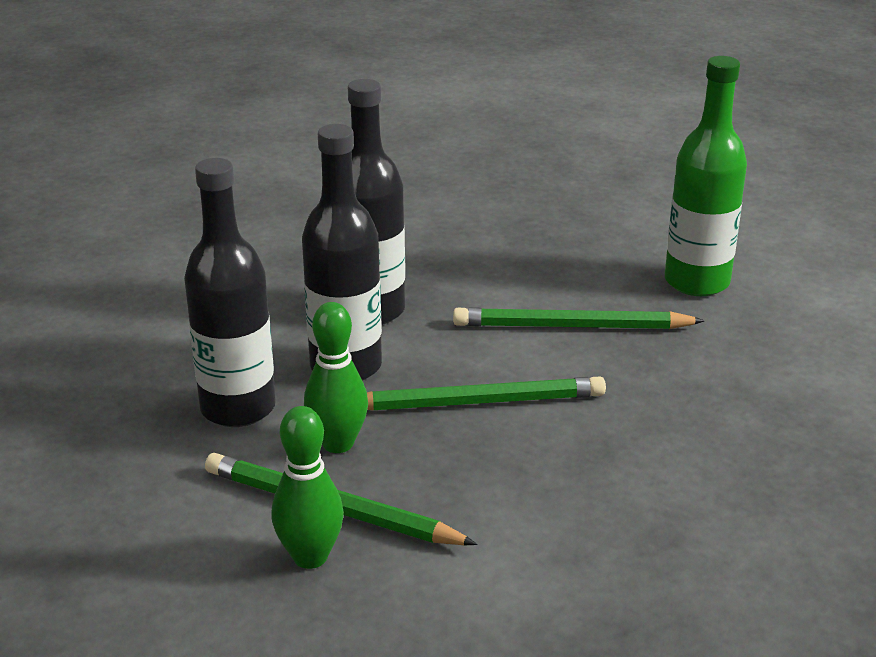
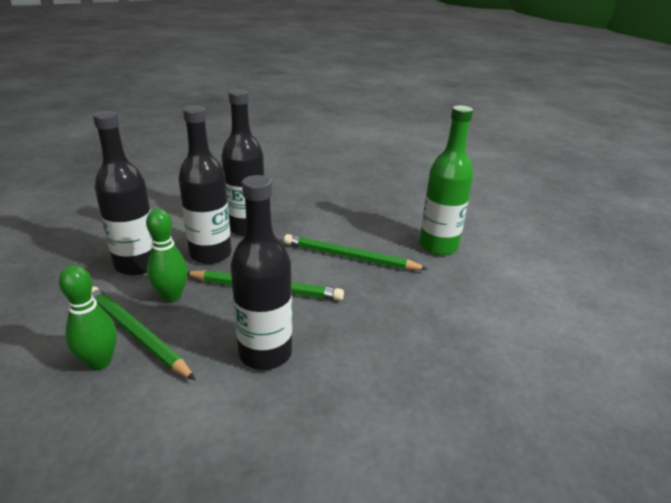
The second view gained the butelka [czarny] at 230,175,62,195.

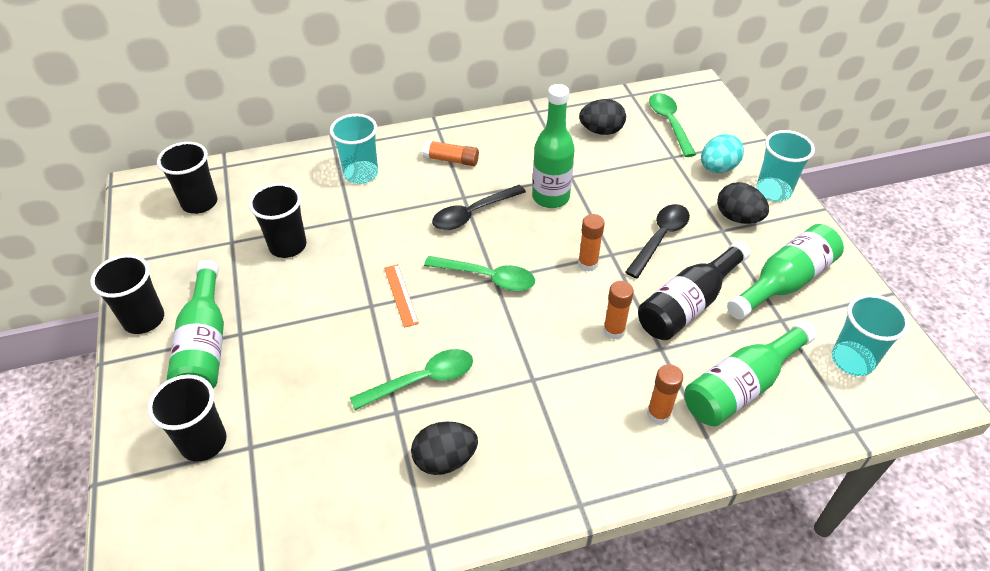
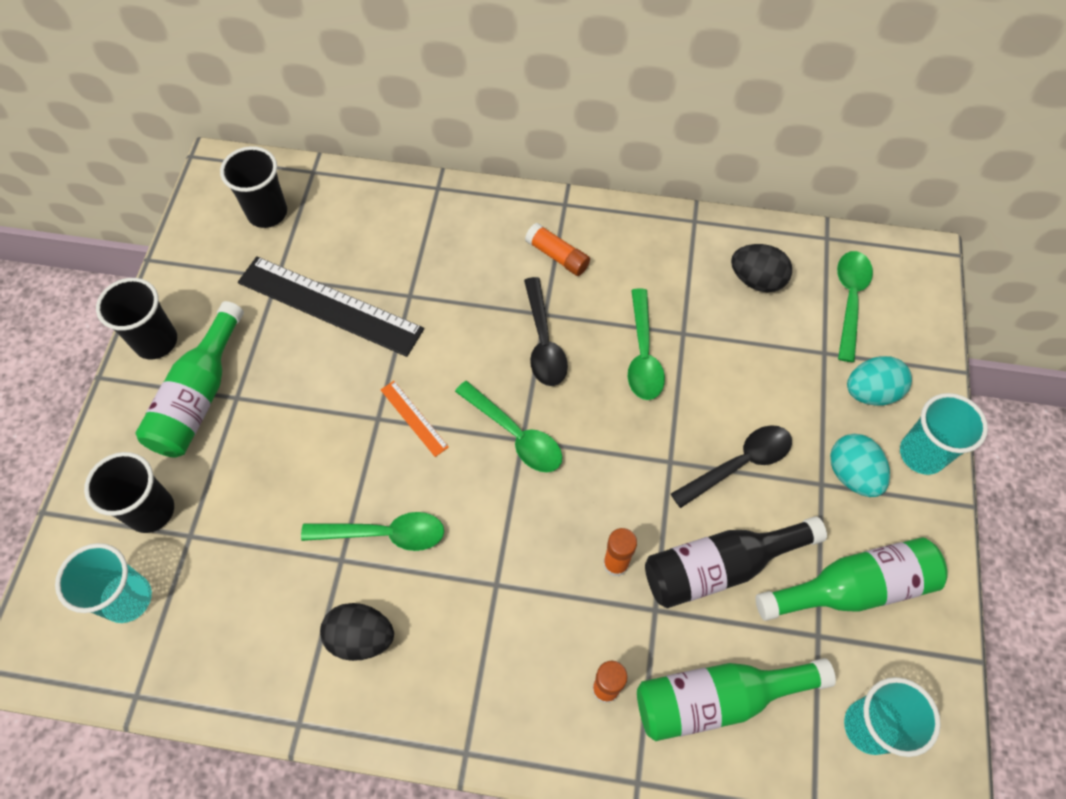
The second view lost the klej w sztyfcie [pomarańczowy] at 578,214,27,58.
The szklanka [turkusowy] ended up elsewhere, having gone from 330,114,48,70 to 55,543,97,80.
Where the szklanka [czarny] stood at 249,183,57,75, the linijka [czarny] came to stand at 238,256,186,101.
Where the butelka [zielony] stood at 532,84,43,124, the łyżka [zielony] came to stand at 628,288,37,112.
What was the jajko [czarny] at 717,182,52,42 turned into the jajko [turkusowy] at 830,434,60,63.
The linijka [pomarańczowy] at 384,264,35,64 ended up facing another way, 45 degrees counterclockwise from before.
The łyżka [czarny] at 432,185,94,45 ended up facing another way, 90 degrees counterclockwise from before.

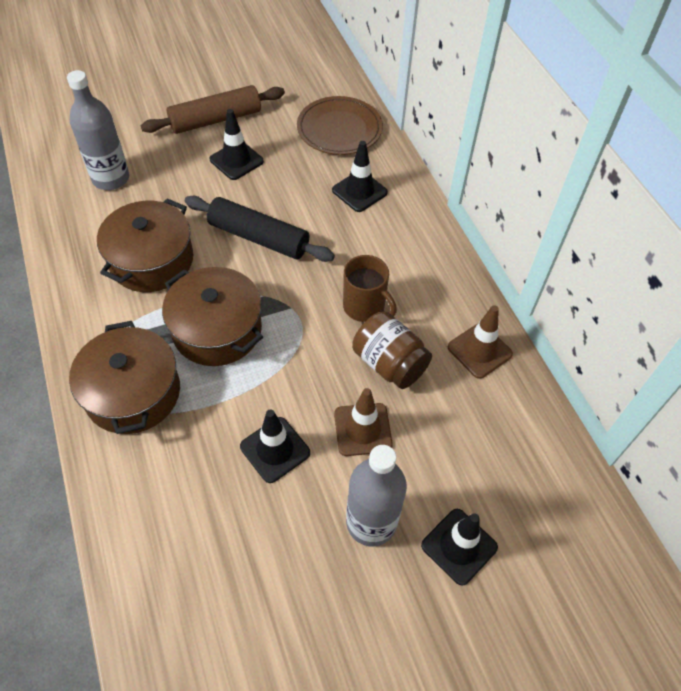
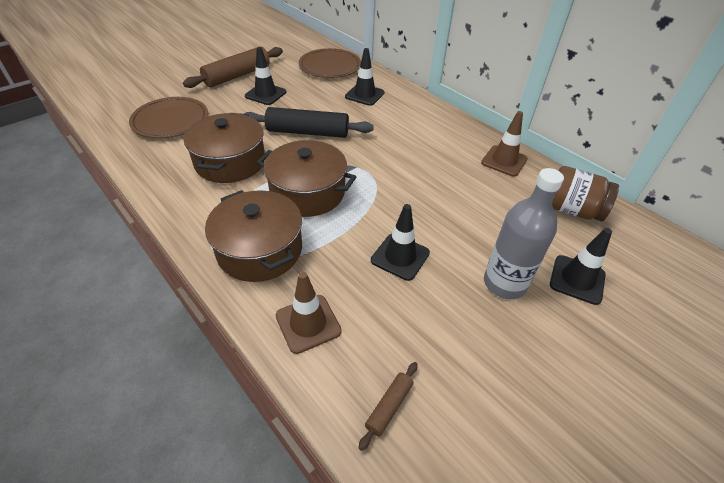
The second view lost the kubek [brązowy] at 343,255,54,67.
The second view gained the wałek do ciasta [brązowy] at 358,362,60,89.
The pachołek [brązowy] ended up elsewhere, having gone from 334,388,59,68 to 276,272,66,82.
The słoik [brązowy] ended up elsewhere, having gone from 352,311,80,78 to 552,166,67,55.
Where the butelka [szary] stood at 67,70,62,120, the talerz [brązowy] came to stand at 129,97,79,41.

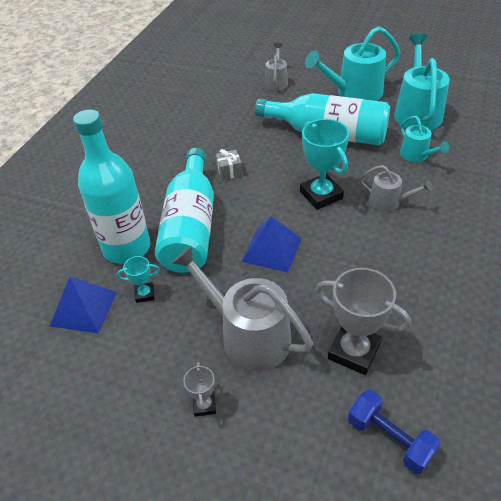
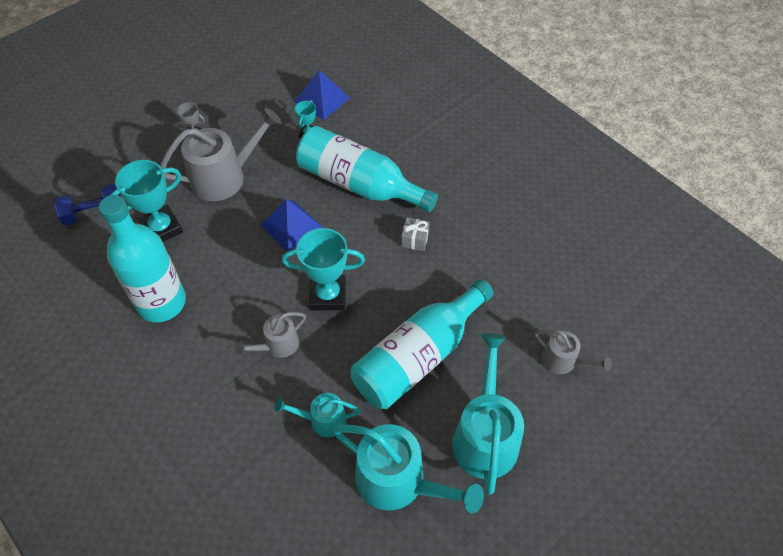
The butelka [turkusowy] ended up elsewhere, having gone from 73,110,77,154 to 99,195,87,127.
What was the puchar [szary] at 315,268,96,107 turned into the puchar [turkusowy] at 110,160,73,82.

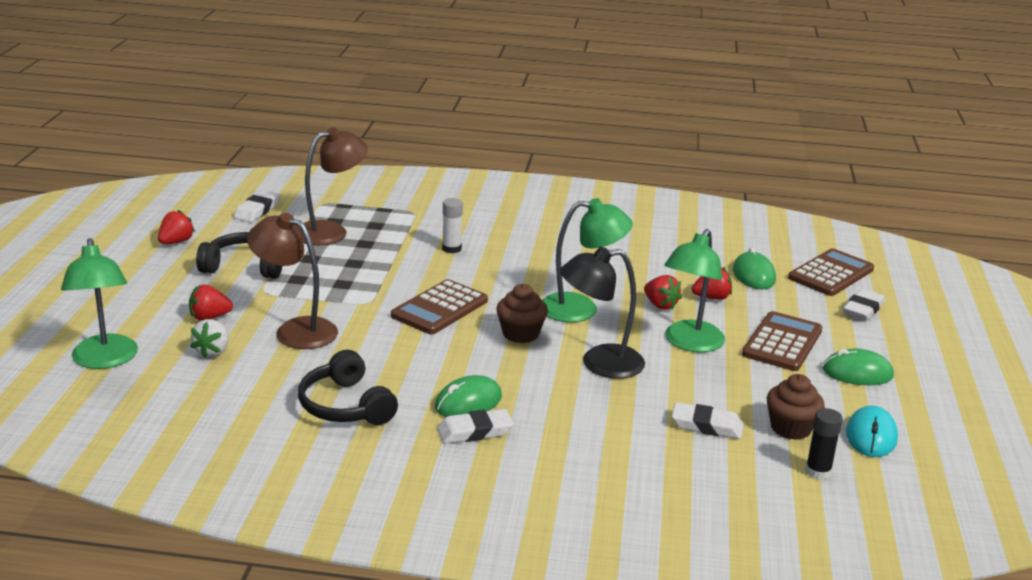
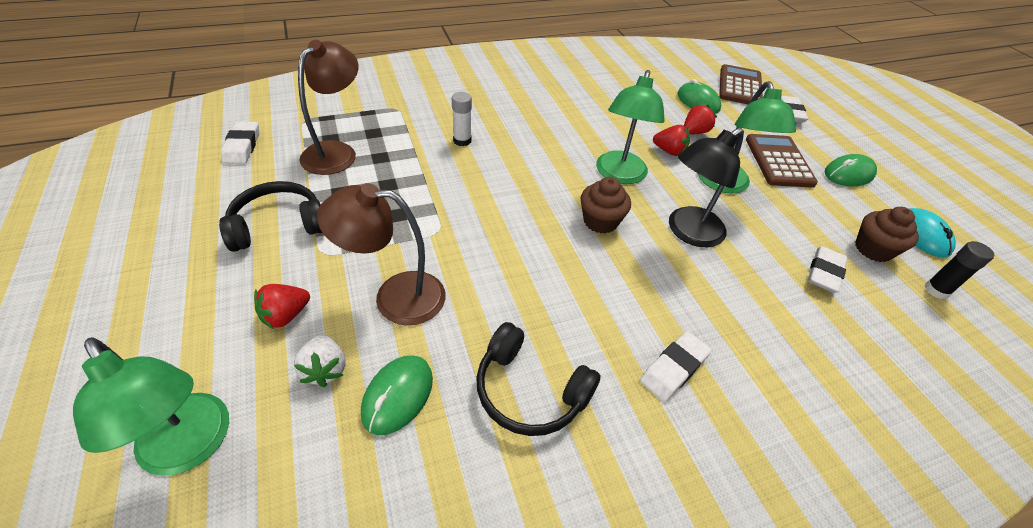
The second view lost the truskawka [czerwony] at 158,210,37,34.
The second view lost the kalkulator [brązowy] at 391,279,97,55.
The myszka [zielony] ended up elsewhere, having gone from 435,375,67,42 to 361,356,72,79.
The lampka [zielony] at 542,198,91,124 ended up facing another way, 135 degrees clockwise from before.
The gumka do mazania [biały] at 672,402,71,37 ended up facing another way, 45 degrees counterclockwise from before.

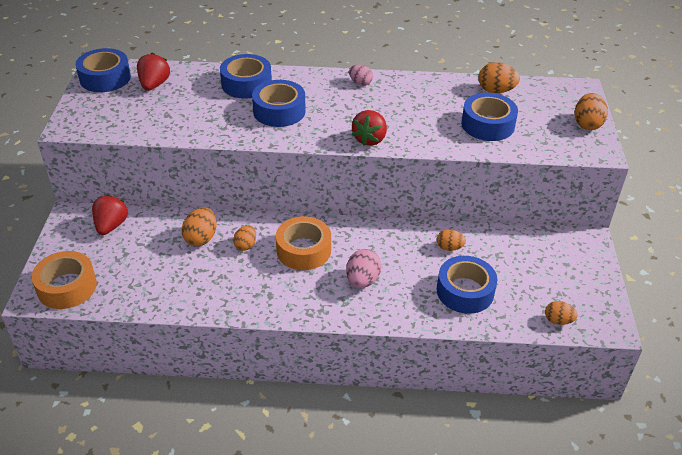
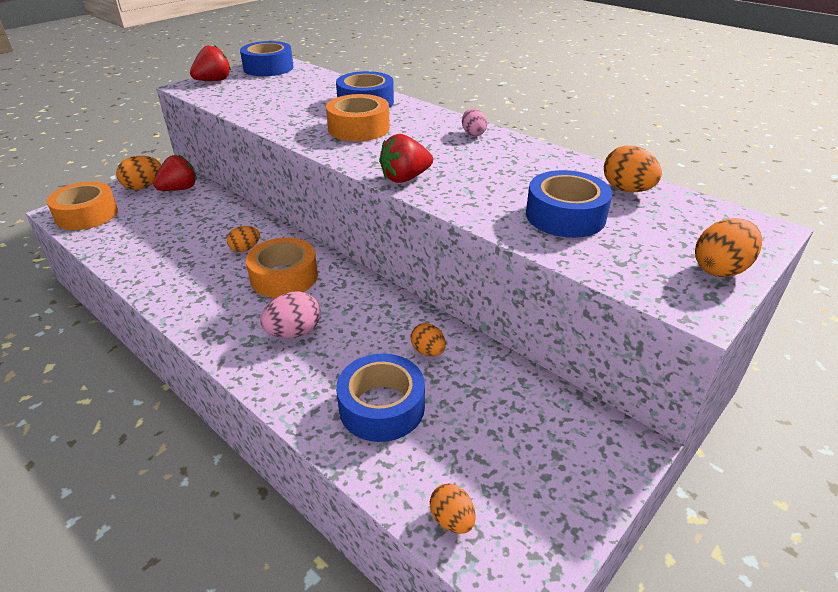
The truskawka [czerwony] ended up elsewhere, having gone from 137,53,33,38 to 190,45,41,36.
The jajko [pomarańczowy] ended up elsewhere, having gone from 181,208,36,38 to 116,156,45,34.
What was the taśma klejąca [niebieski] at 252,80,53,47 turned into the taśma klejąca [pomarańczowy] at 326,94,64,47.

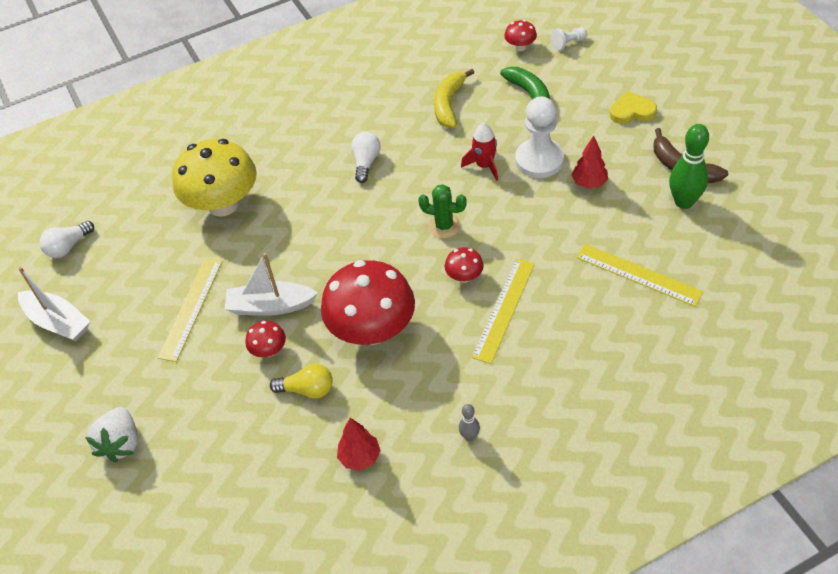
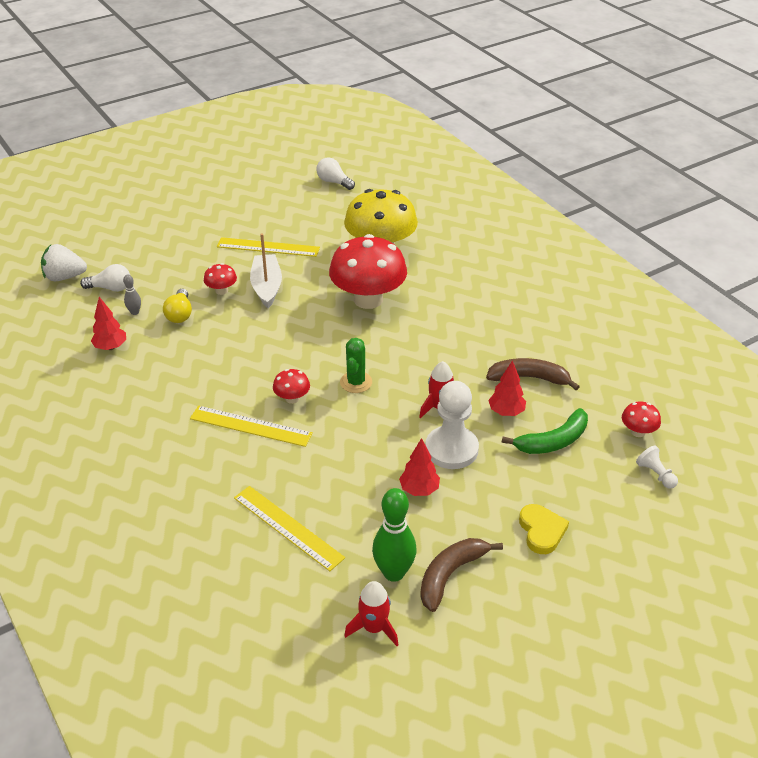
The second view lost the łódka [biały] at 18,267,73,75.
The second view gained the rakieta [czerwony] at 344,581,55,65.
The second view gained the drzewko [czerwony] at 488,360,38,56.
The truskawka [biały] ended up elsewhere, having gone from 85,407,53,56 to 41,244,46,37.
The grzyb [czerwony] ended up elsewhere, having gone from 321,260,94,85 to 329,234,78,75.
The żarówka [biały] ended up elsewhere, having gone from 351,132,30,51 to 80,264,50,28.
The kręgiel [szary] ended up elsewhere, having gone from 459,404,21,37 to 123,274,18,41.
What was the banan [żółty] at 434,69,40,59 turned into the banan [brązowy] at 486,358,94,32.
The linijka [żółty] at 576,244,127,63 ended up facing another way, 75 degrees counterclockwise from before.

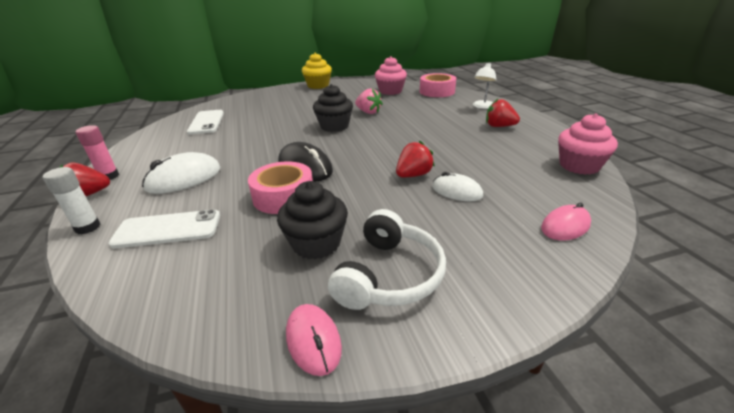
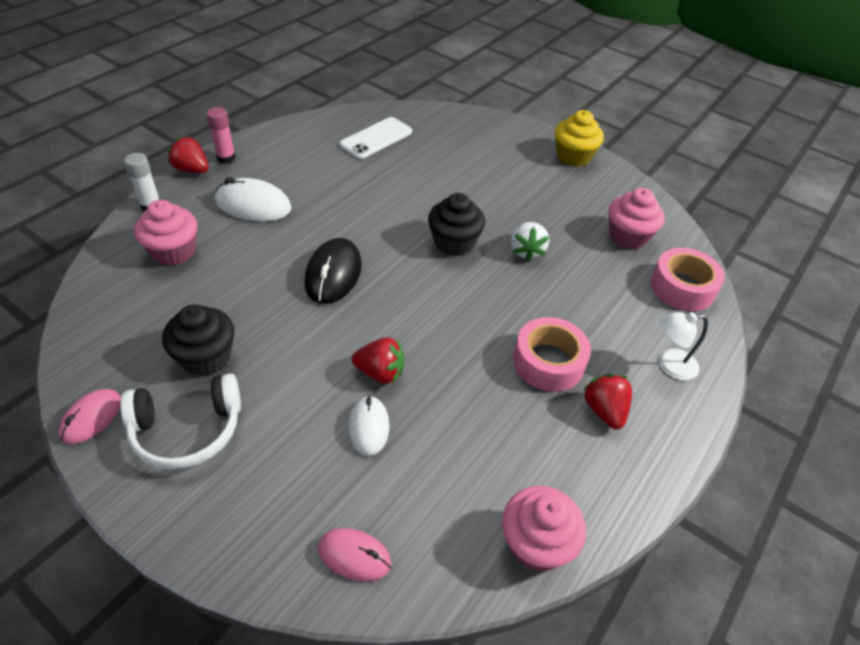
The taśma klejąca [różowy] ended up elsewhere, having gone from 248,161,65,53 to 513,317,78,75.
Where the telefon [biały] stood at 108,209,112,39, the muffinka [różowy] came to stand at 134,200,63,66.
What was the truskawka [różowy] at 355,88,28,26 turned into the truskawka [biały] at 511,222,38,39.

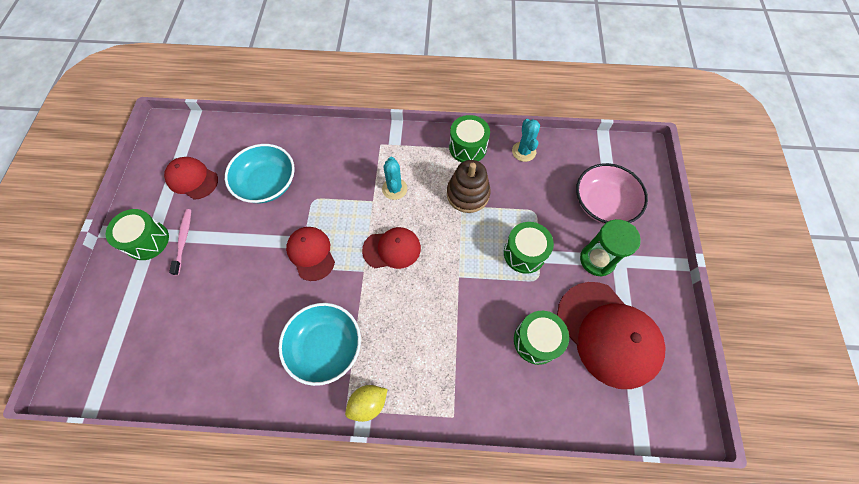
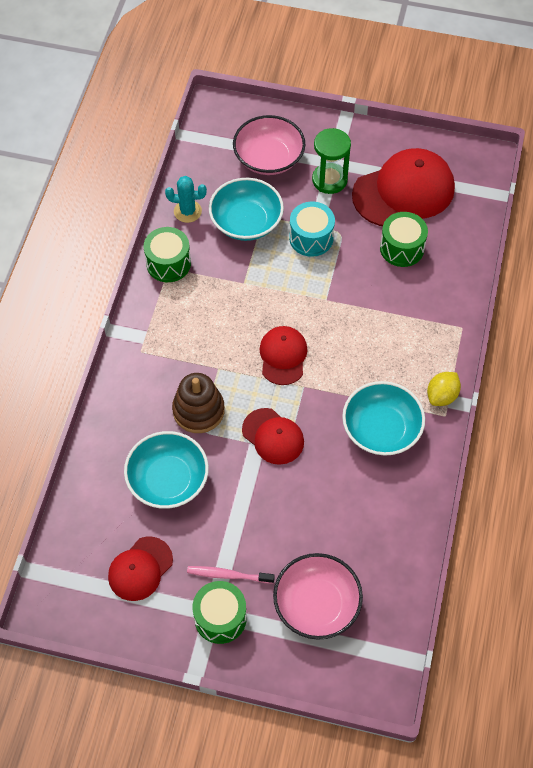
The second view lost the kaktus [turkusowy] at 382,157,25,43.
The second view gained the miska [turkusowy] at 209,178,75,63.
The second view gained the miska [różowy] at 273,553,90,87.
The zabawka nakładanka [brązowy] ended up elsewhere, having gone from 447,160,44,53 to 172,373,53,60.
What was the bęben [zielony] at 504,222,50,52 turned into the bęben [turkusowy] at 289,202,46,55.
The czapka [czerwony] at 286,227,49,54 ended up facing another way, 120 degrees counterclockwise from before.
The cytryna [żółty] at 345,385,43,37 ended up facing another way, 60 degrees clockwise from before.

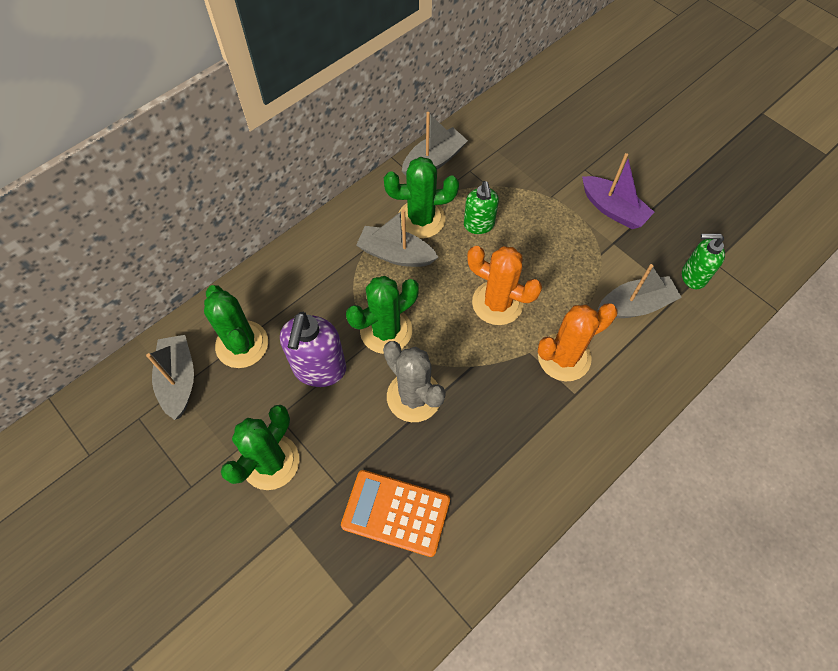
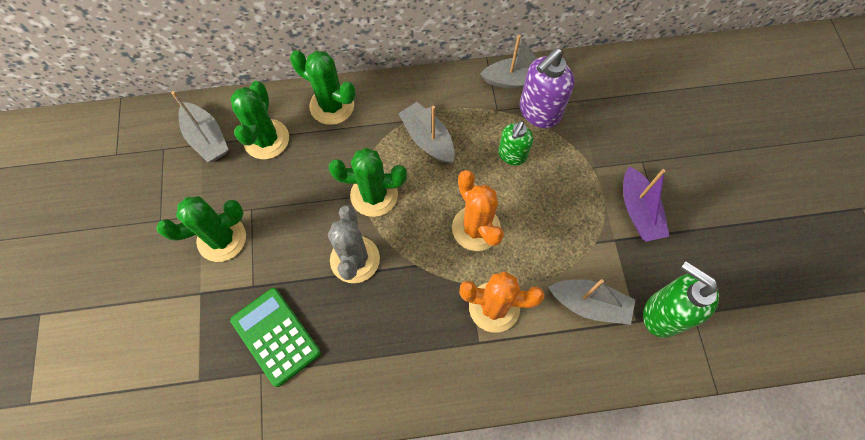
The dozownik mydła [fioletowy] ended up elsewhere, having gone from 280,312,66,75 to 519,48,55,80.
The kaktus [zielony] ended up elsewhere, having gone from 384,157,75,81 to 290,50,65,75.
What was the kalkulator [pomarańczowy] at 341,470,109,87 turned into the kalkulator [zielony] at 230,288,91,99.
The łódka [szary] at 146,335,48,85 ended up facing another way, 120 degrees clockwise from before.
The size of the dozownik mydła [zielony] at 682,233,43,56 changed by a factor of 1.56.

